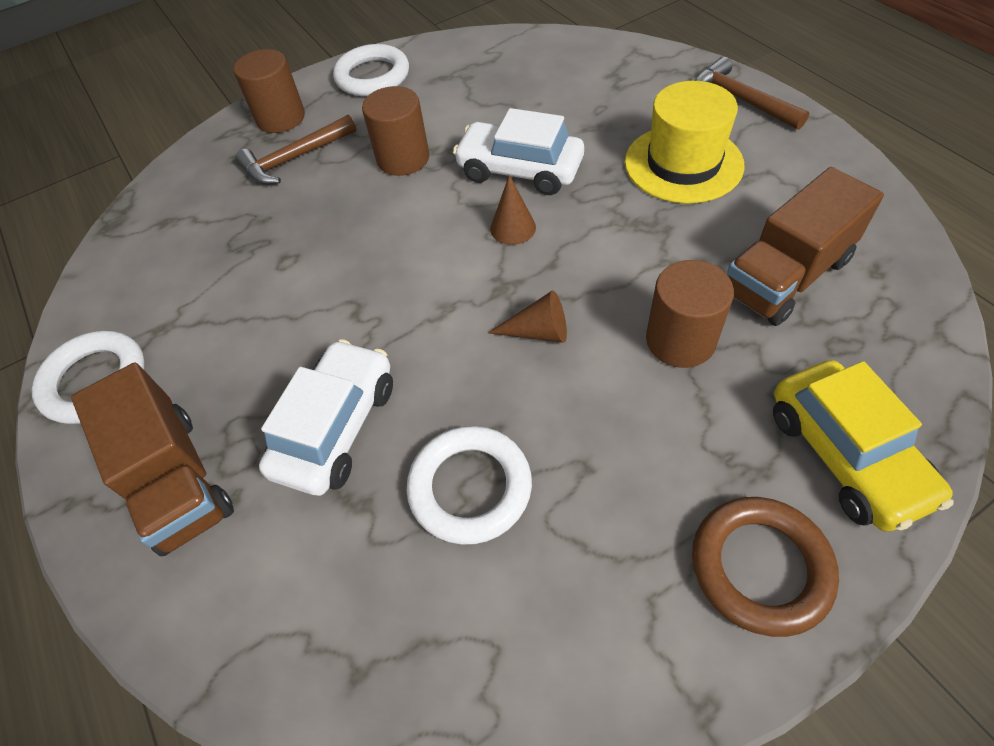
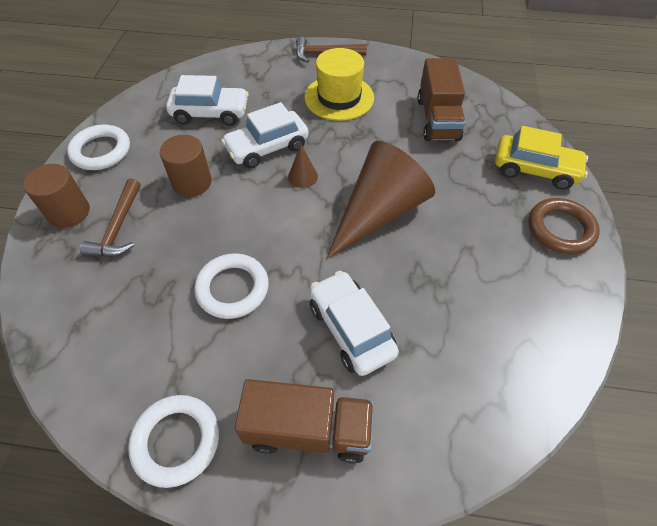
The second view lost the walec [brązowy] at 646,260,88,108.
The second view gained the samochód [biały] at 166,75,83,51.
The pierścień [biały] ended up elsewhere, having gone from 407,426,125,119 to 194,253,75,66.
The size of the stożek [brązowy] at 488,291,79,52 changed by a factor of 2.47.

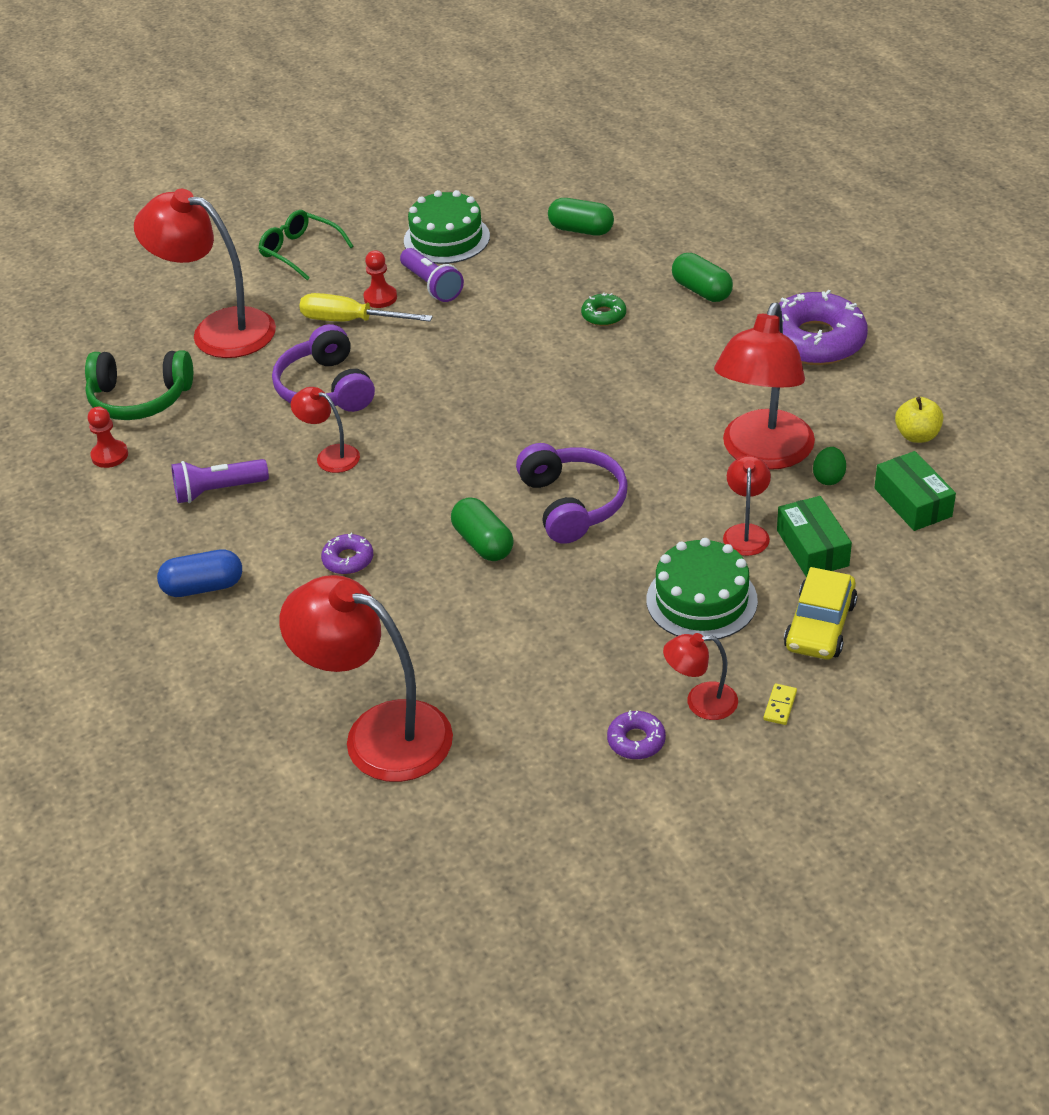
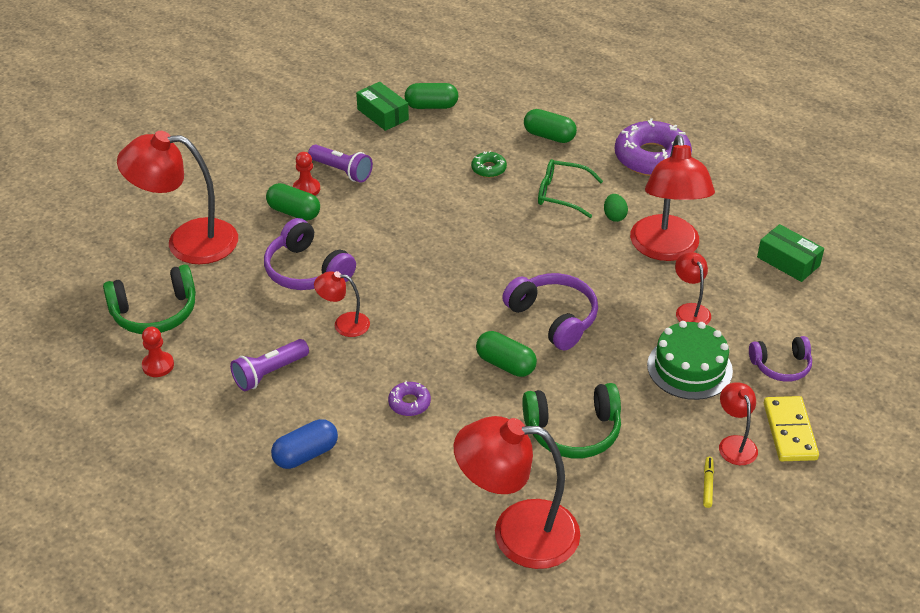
The second view lost the tort [zielony] at 404,190,86,74.
The second view lost the jabłko [żółty] at 895,397,48,46.
The second view gained the słuchawki [zielony] at 522,383,99,75.
The okulary [zielony] ended up elsewhere, having gone from 258,210,96,70 to 538,159,65,59.
The pudełko [zielony] ended up elsewhere, having gone from 777,496,75,81 to 356,82,53,49.
The jajko [zielony] ended up elsewhere, having gone from 813,447,33,38 to 604,194,24,28.
Where the śrubokręt [żółty] stood at 299,293,134,29, the kapsułka [zielony] came to stand at 266,183,54,38.
Where the donut [fioletowy] stood at 607,710,59,49, the flamaster [żółty] came to stand at 703,457,11,51.
Where the samochód [żółty] stood at 784,567,73,93, the słuchawki [fioletowy] came to stand at 749,336,63,46.
The lampka [czerwony] at 663,633,75,87 ended up facing another way, 105 degrees clockwise from before.
The size of the kostka domina [żółty] at 763,684,34,41 changed by a factor of 2.21.

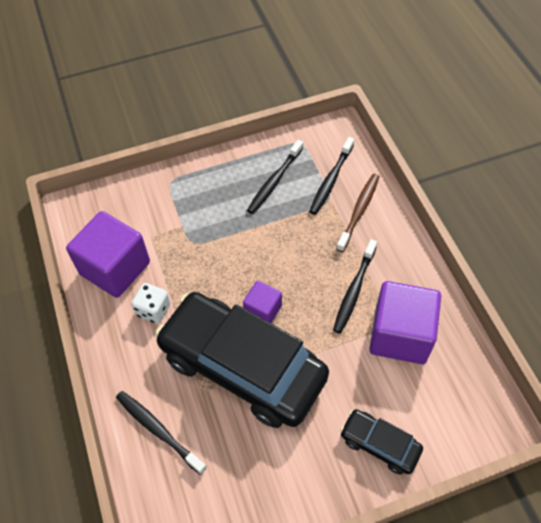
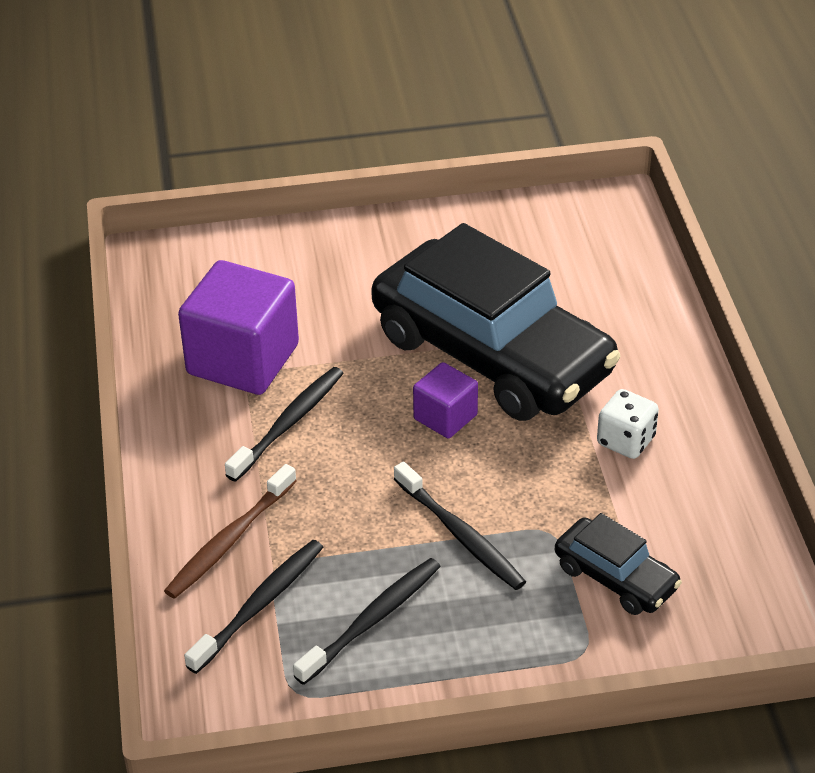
The second view lost the sześcian [fioletowy] at 66,211,84,87.
The szczoteczka do zębów [czarny] ended up elsewhere, having gone from 116,391,91,84 to 394,462,132,128.
The samochód [czarny] ended up elsewhere, having gone from 340,409,83,66 to 555,513,127,102.

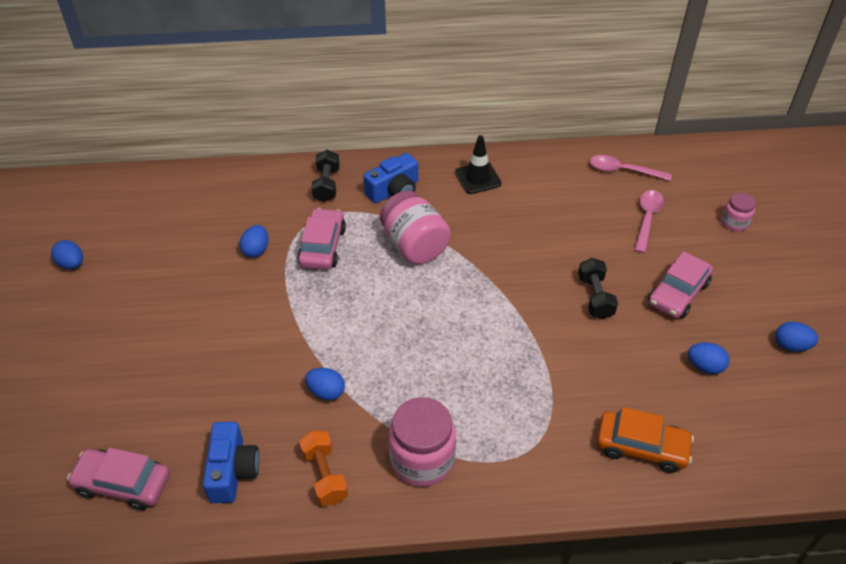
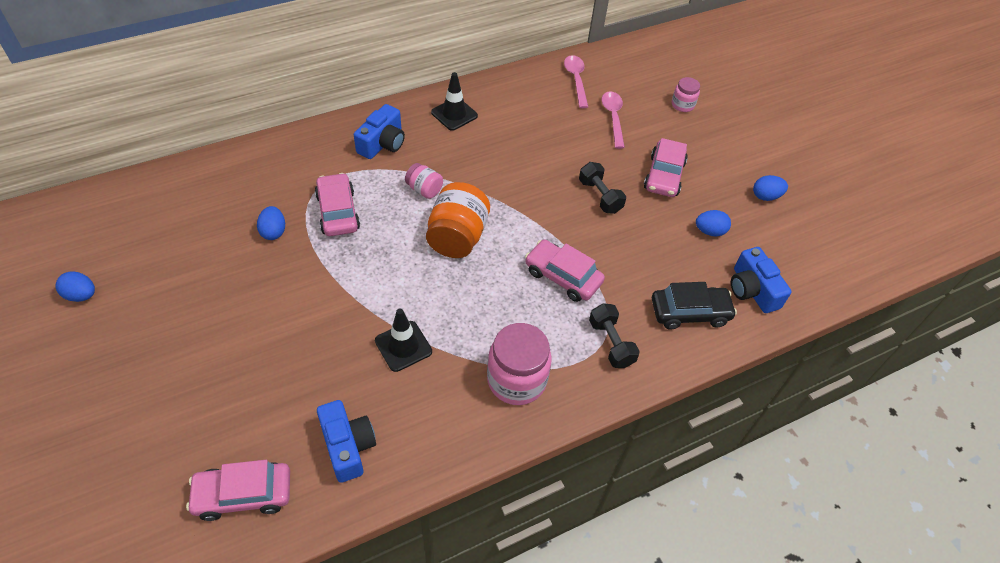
The second view lost the hantel [pomarańczowy] at 299,431,49,75.
The second view gained the słoik [pomarańczowy] at 426,182,64,76.
The second view gained the samochód [różowy] at 525,239,80,63.
The second view gained the aparat fotograficzny [niebieski] at 731,247,61,66.
The hantel [czarny] ended up elsewhere, having gone from 311,150,29,52 to 589,303,51,65.
Where the jajko [niebieski] stood at 305,368,40,32, the pachołek [czarny] came to stand at 375,309,57,63.
What was the samochód [pomarańczowy] at 597,407,97,66 turned into the samochód [czarny] at 652,282,85,48.
The łyżka [różowy] at 590,155,82,26 ended up facing another way, 90 degrees clockwise from before.
The size of the słoik [różowy] at 380,191,71,73 changed by a factor of 0.53.

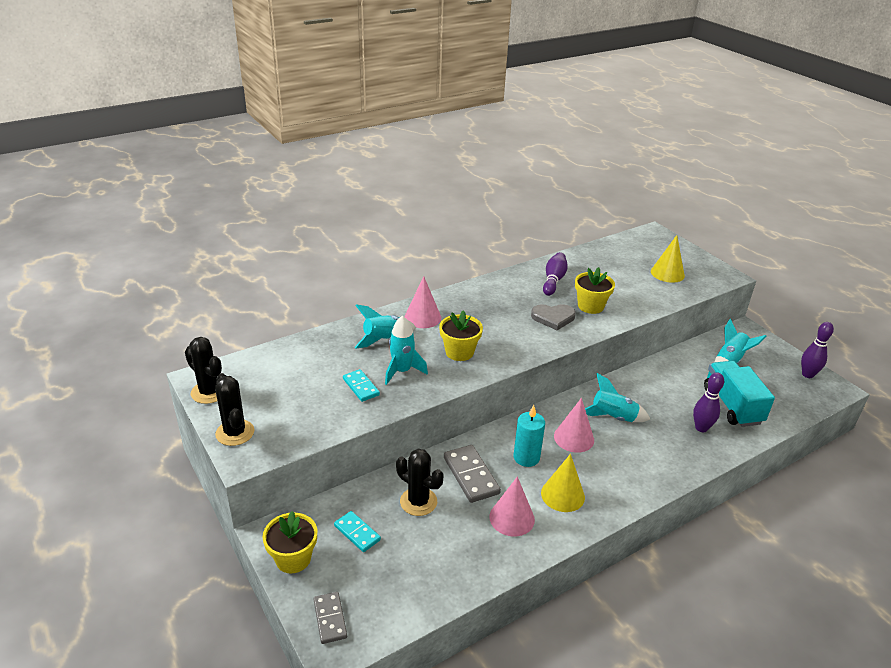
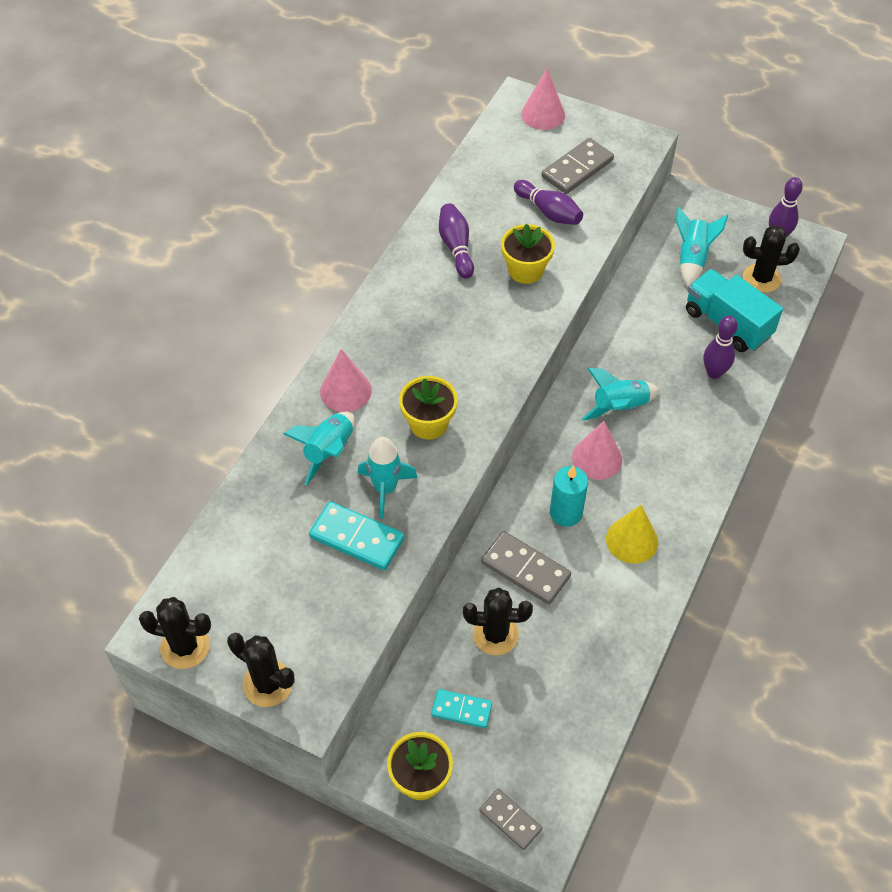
The second view lost the serce [szary] at 531,304,45,26.
The second view gained the kręgiel [fioletowy] at 514,180,69,45.
The second view gained the kaktus [czarny] at 743,225,57,68.
The stożek [różowy] ended up elsewhere, having gone from 489,476,46,61 to 521,68,44,62.
Where the stożek [żółty] stood at 651,235,34,48, the kostka domina [szary] came to stand at 541,138,73,56.
The size of the kostka domina [turkusowy] at 343,369,37,33 changed by a factor of 1.56.

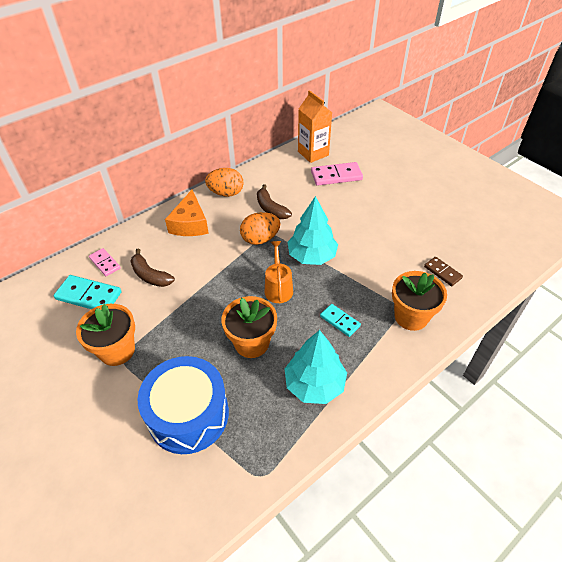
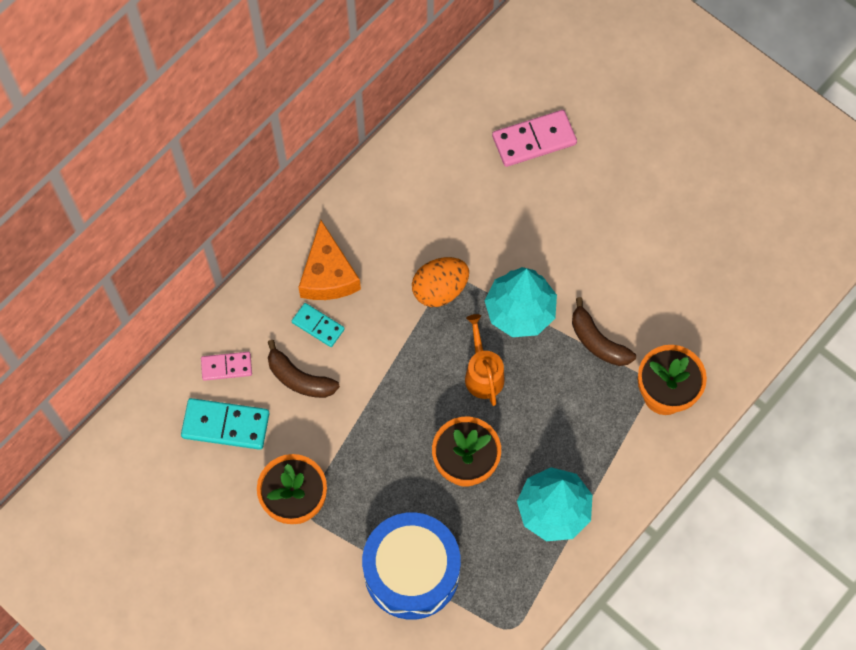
The second view lost the jajko [pomarańczowy] at 205,168,39,29.
The second view lost the karton mleka [pomarańczowy] at 298,90,34,73.
The second view lost the kostka domina [brązowy] at 424,257,39,29.
The banan [brązowy] ended up elsewhere, having gone from 257,184,35,35 to 572,297,64,69.
The kostka domina [turkusowy] ended up elsewhere, having gone from 320,304,41,33 to 292,303,53,44.
The kostka domina [różowy] at 89,248,32,28 ended up facing another way, 45 degrees counterclockwise from before.

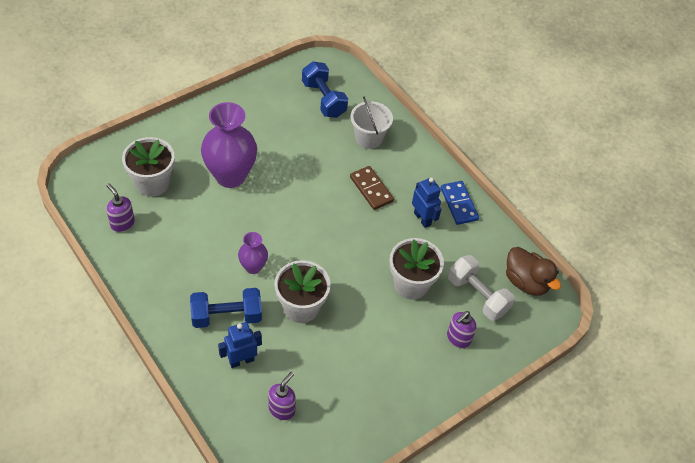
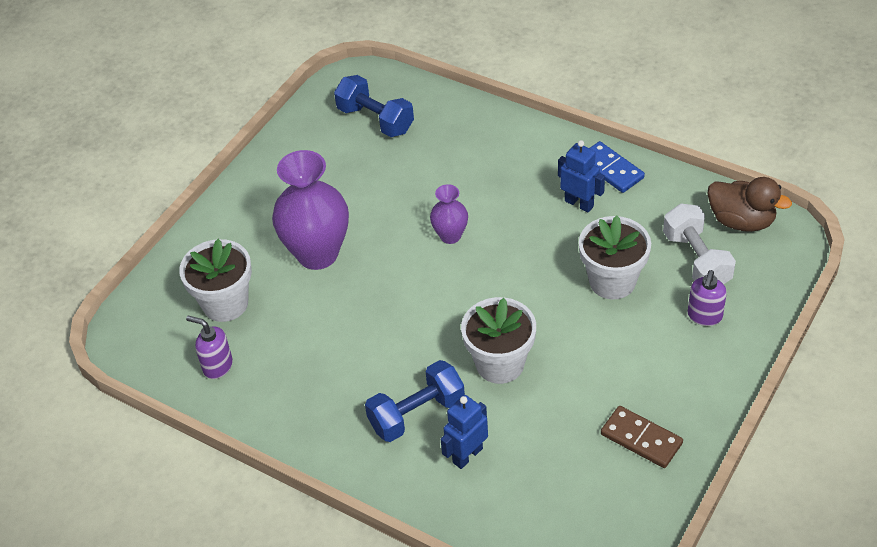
The second view lost the dozownik mydła [fioletowy] at 268,372,28,48.
The second view lost the wiadro [biały] at 350,97,43,52.
The wazon [fioletowy] ended up elsewhere, having gone from 238,232,30,42 to 430,184,38,60.
The kostka domina [brązowy] ended up elsewhere, having gone from 350,166,44,44 to 601,406,82,62.
The hantel [biały] at 448,255,67,66 ended up facing another way, 45 degrees clockwise from before.

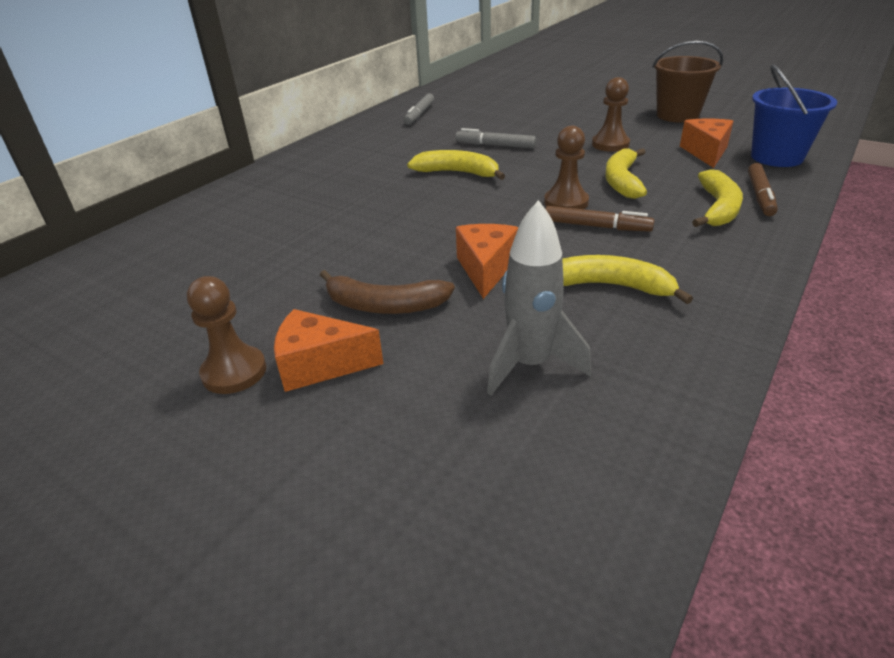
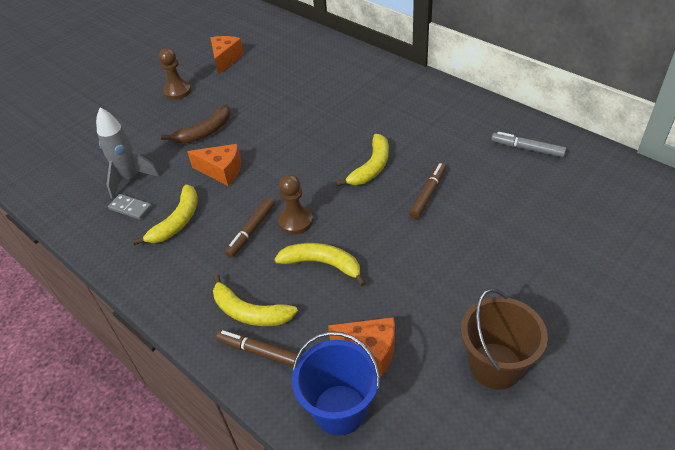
The second view lost the pionek [brązowy] at 592,77,38,75.
The second view gained the kostka domina [szary] at 108,194,44,26.
The ser [pomarańczowy] ended up elsewhere, having gone from 274,309,109,83 to 211,36,33,39.
What was the flamaster [szary] at 455,128,81,20 turned into the flamaster [brązowy] at 409,163,37,56.
The banan [brązowy] at 320,270,135,44 ended up facing another way, 150 degrees counterclockwise from before.

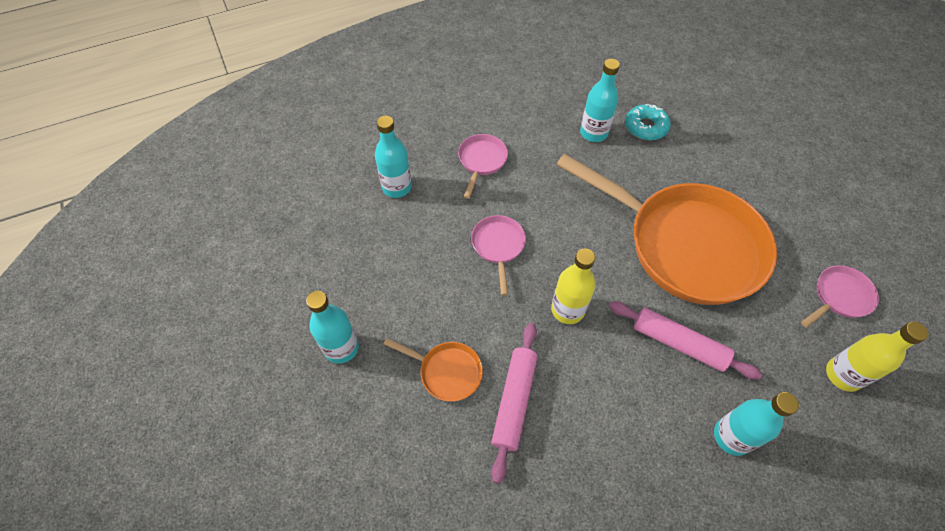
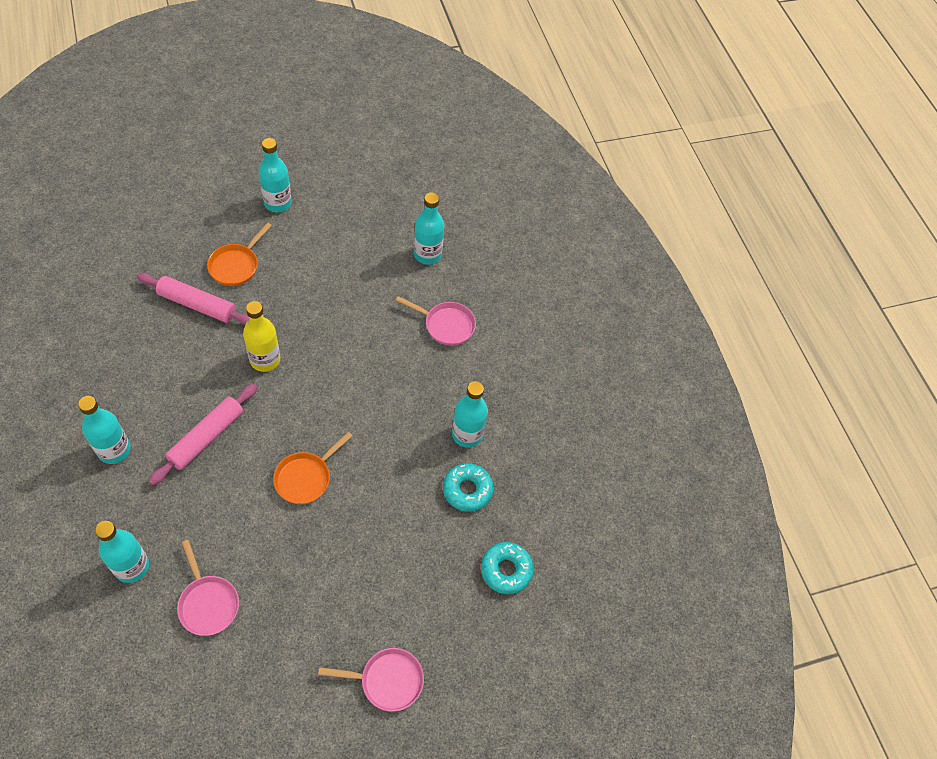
The second view gained the donut [turkusowy] at 481,542,53,52.
The patelnia [różowy] ended up elsewhere, having gone from 471,215,55,81 to 318,648,106,64.
What was the butelka [żółty] at 826,321,103,71 turned into the butelka [turkusowy] at 95,521,54,62.
The size of the patelnia [pomarańczowy] at 556,153,221,152 changed by a factor of 0.40.

